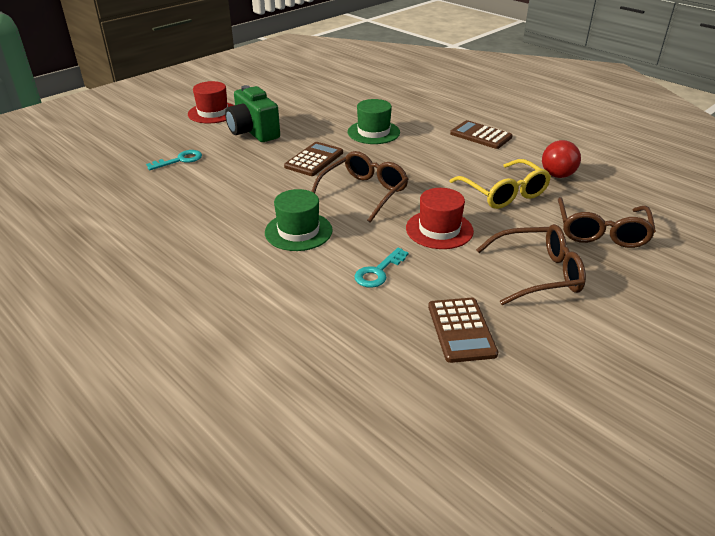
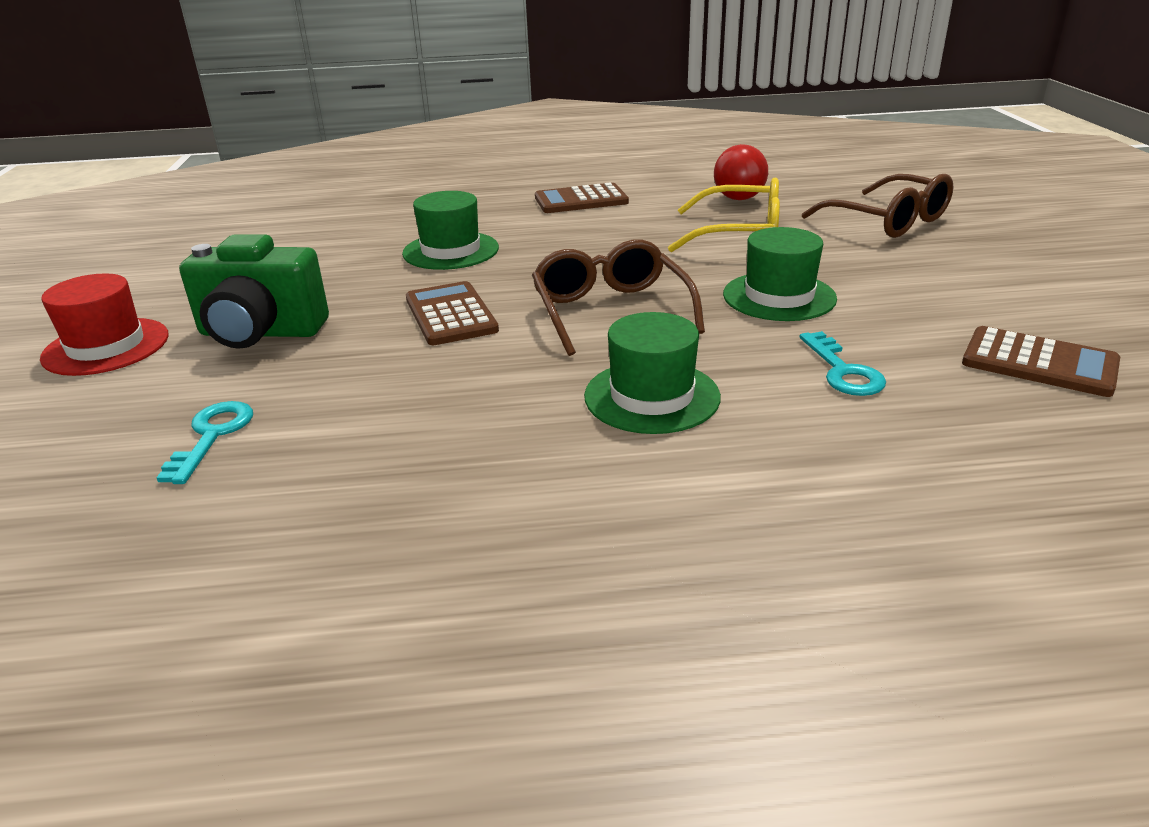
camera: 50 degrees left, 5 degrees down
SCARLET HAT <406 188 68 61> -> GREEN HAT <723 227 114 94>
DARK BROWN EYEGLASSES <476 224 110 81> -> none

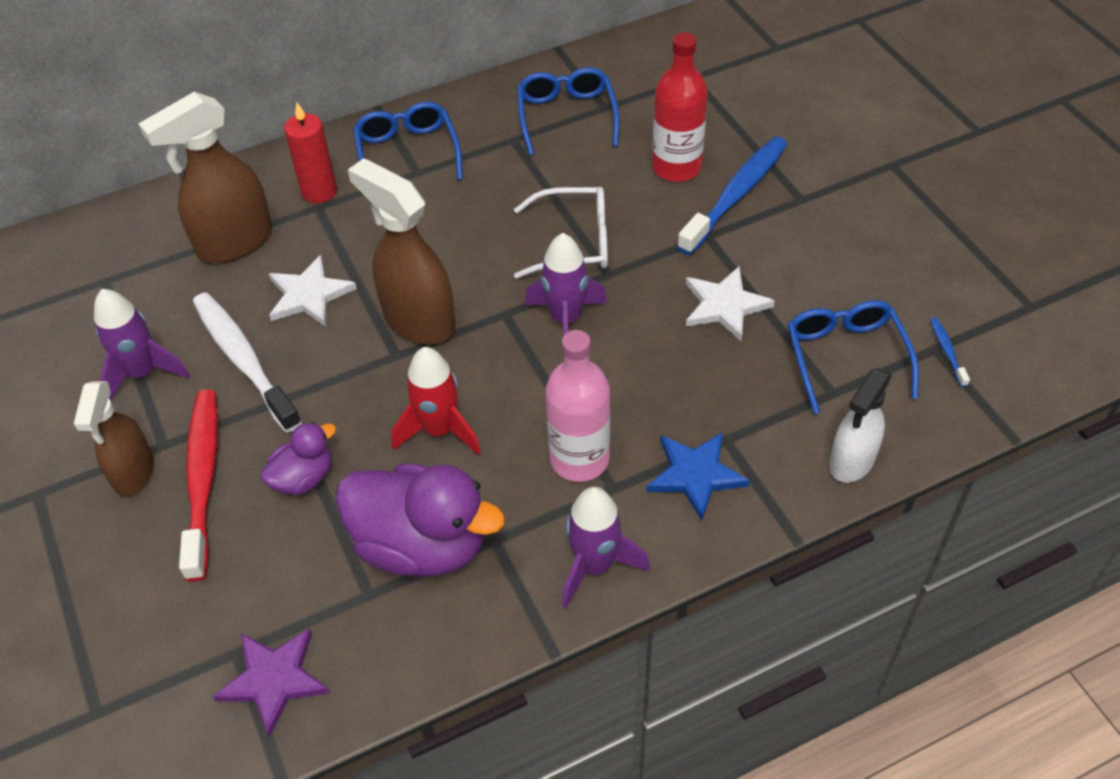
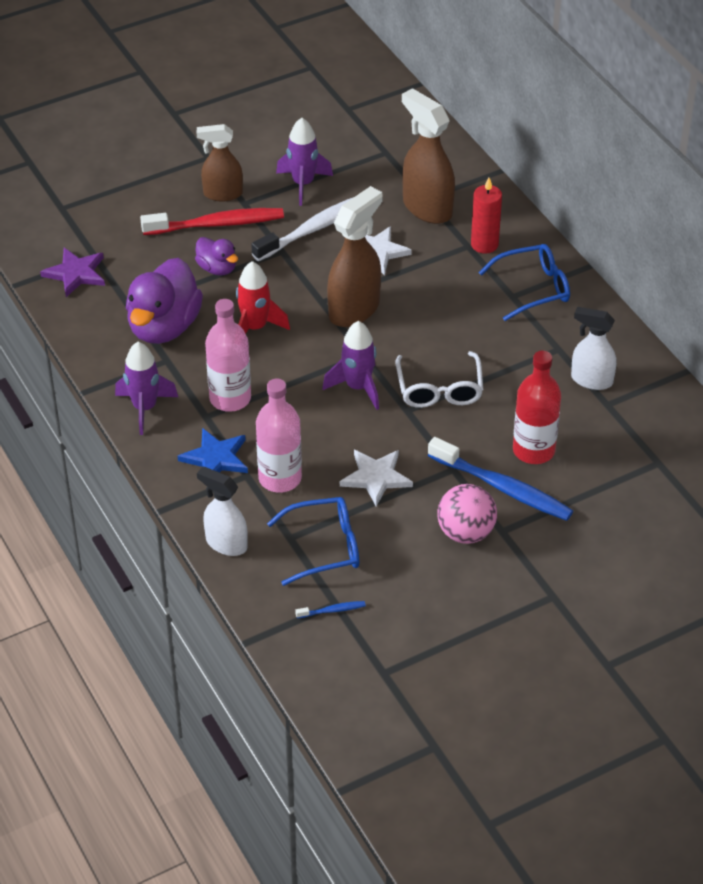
camera: 85 degrees right, 5 degrees down
BLUE EYEGLASSES <517 67 103 89> -> PURE WHITE SPRAYER <571 307 46 83>
none -> ROSY BOTTLE <256 378 46 115>
none -> ROSY BALL <437 484 60 60>

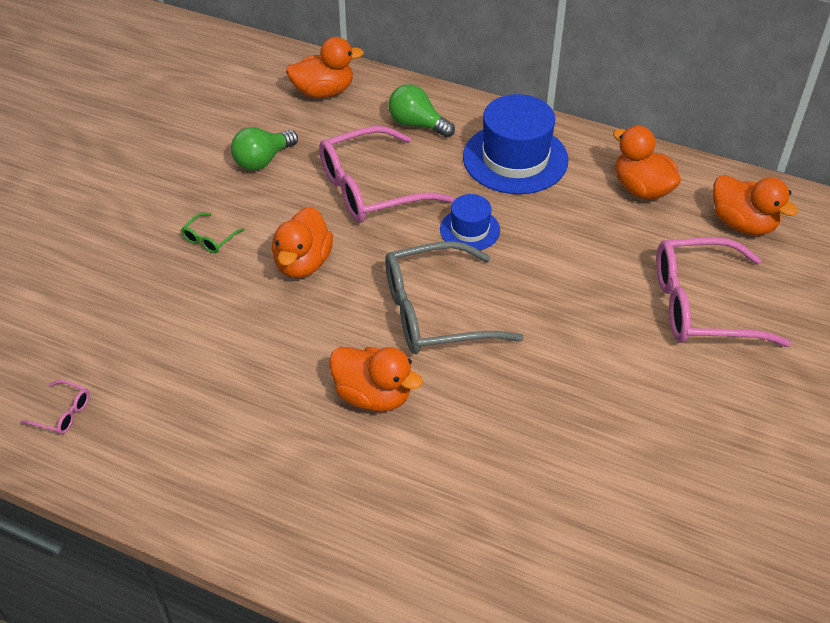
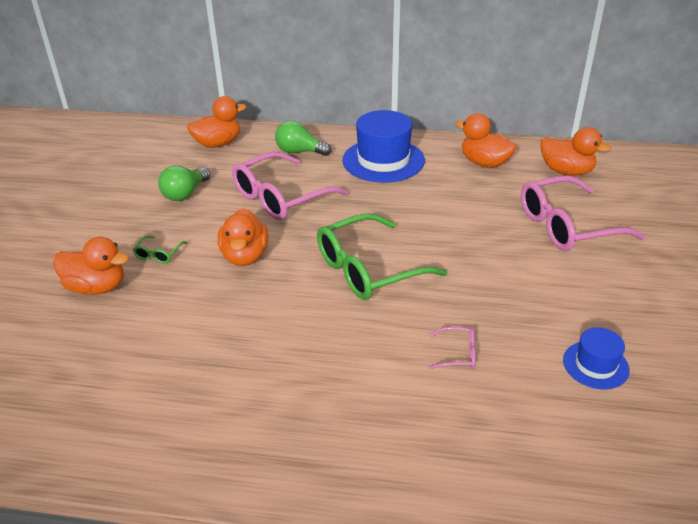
camera: 15 degrees left, 10 degrees down
BLUE HAT <440 194 60 57> -> BLUE HAT <563 327 67 63>, shifted
ASH-GREY EYEGLASSES <385 241 139 113> -> GREEN EYEGLASSES <317 213 131 87>
ORANGE TOY DUCK <329 347 94 64> -> ORANGE TOY DUCK <53 237 76 58>, shifted
ROSY EYEGLASSES <20 380 69 54> -> ROSY EYEGLASSES <429 327 46 42>, shifted

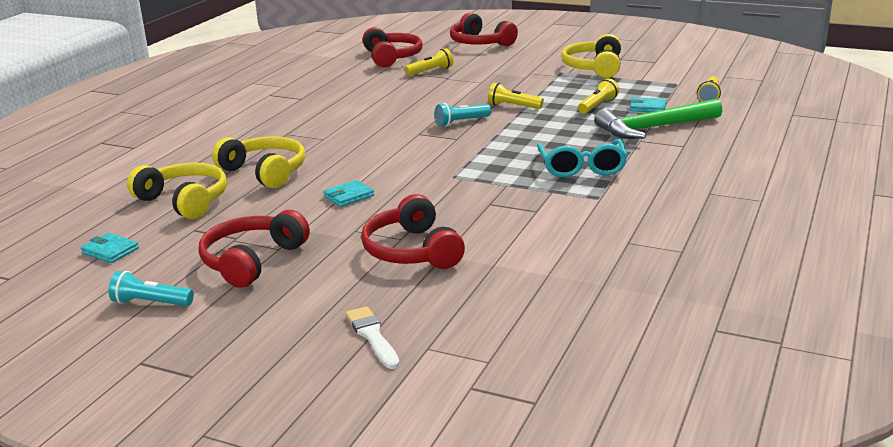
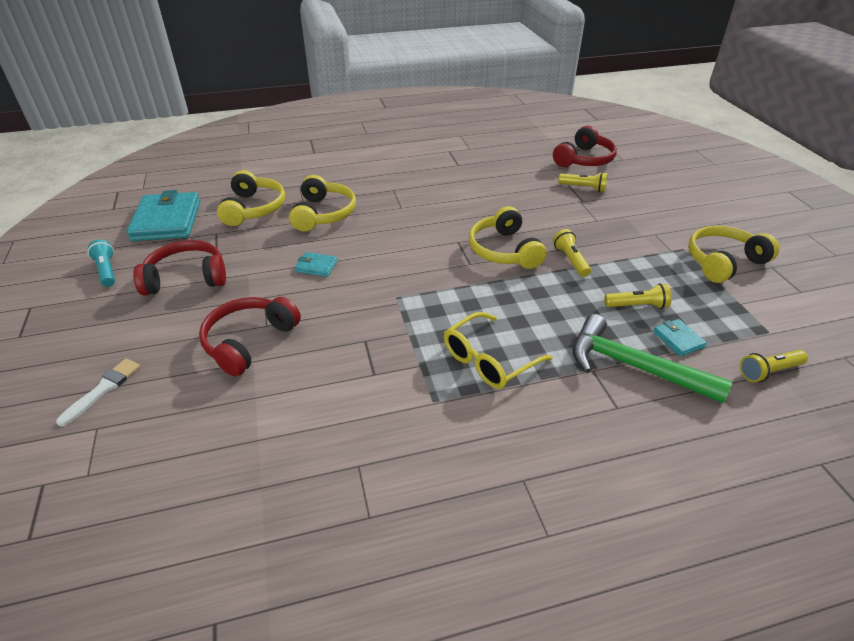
camera: 50 degrees right, 15 degrees up
SCARLET OVER-EAR HEADPHONES <450 13 68 33> -> none
TURQUOISE TORCH <435 103 56 24> -> GOLDEN OVER-EAR HEADPHONES <469 206 77 63>
TURQUOISE EYEGLASSES <537 139 91 38> -> GOLDEN EYEGLASSES <444 312 109 77>
TURQUOISE BILLFOLD <81 233 58 30> -> TURQUOISE BILLFOLD <126 190 74 51>, x2.21

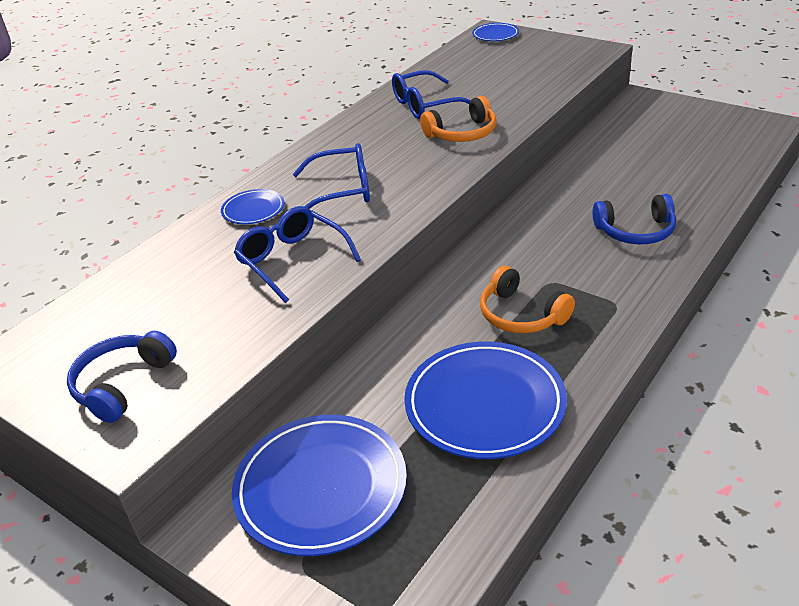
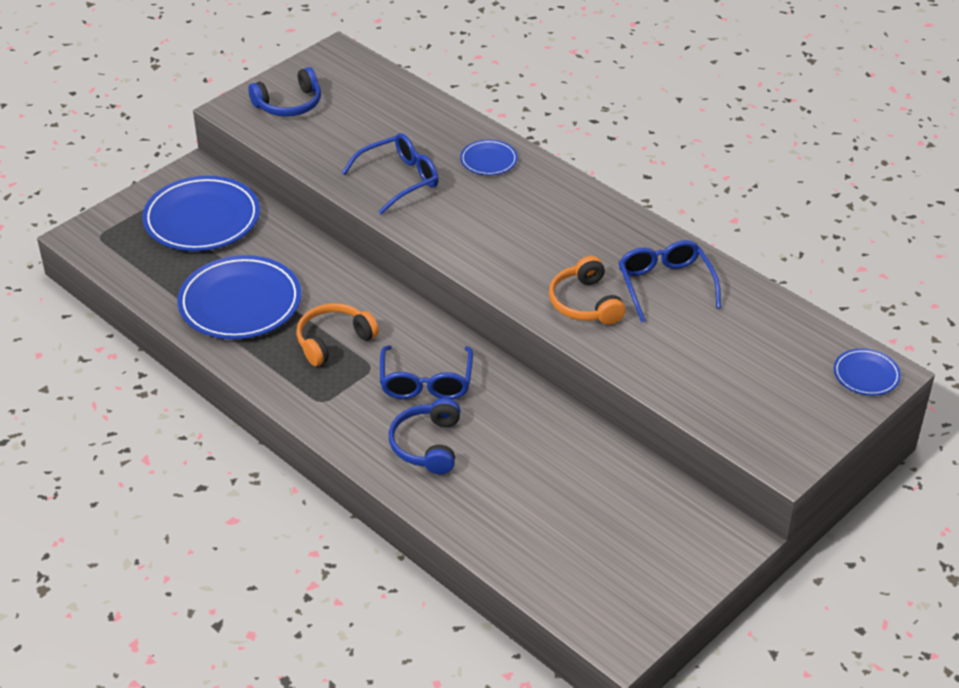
camera: 95 degrees right, 5 degrees up
BLUE EYEGLASSES <293 143 77 66> -> BLUE EYEGLASSES <380 345 93 54>, shifted
BLUE OVER-EAR HEADPHONES <67 331 110 92> -> BLUE OVER-EAR HEADPHONES <248 67 73 50>, 120 degrees clockwise

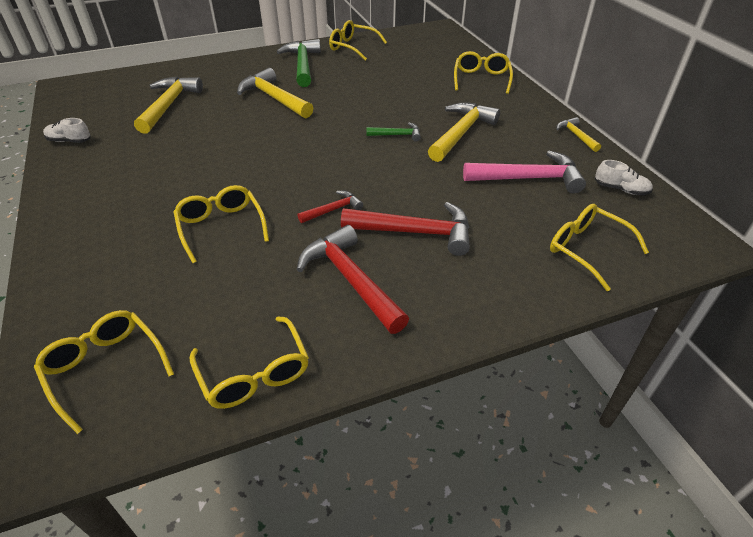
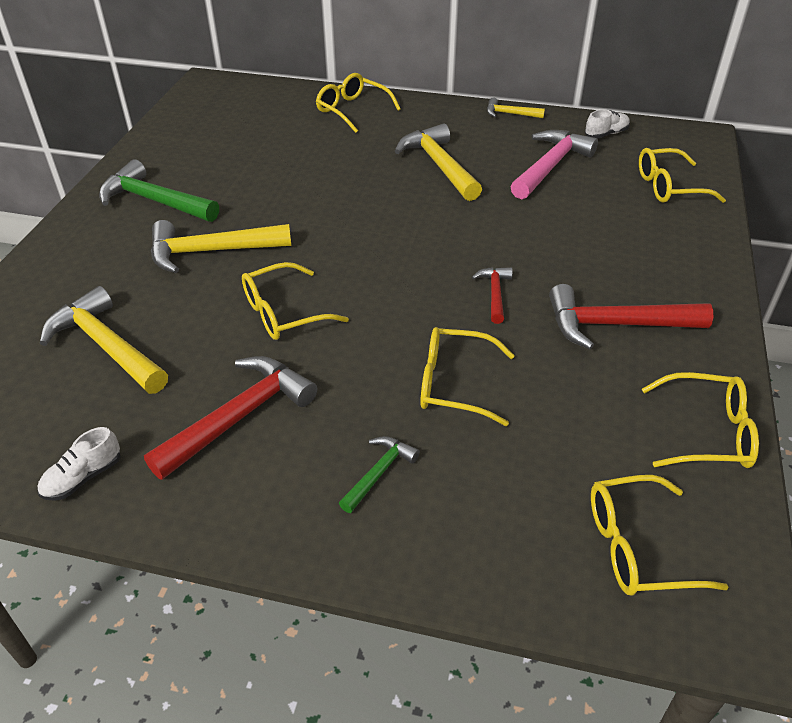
camera: 55 degrees left, 0 degrees up
GOLDEN EYEGLASSES <329 20 58 40> -> GOLDEN EYEGLASSES <242 262 107 78>, shifted
GREEN HAMMER <366 122 55 20> -> GREEN HAMMER <339 436 81 77>, shifted
SCARLET HAMMER <341 202 129 54> -> SCARLET HAMMER <144 356 173 124>, shifted

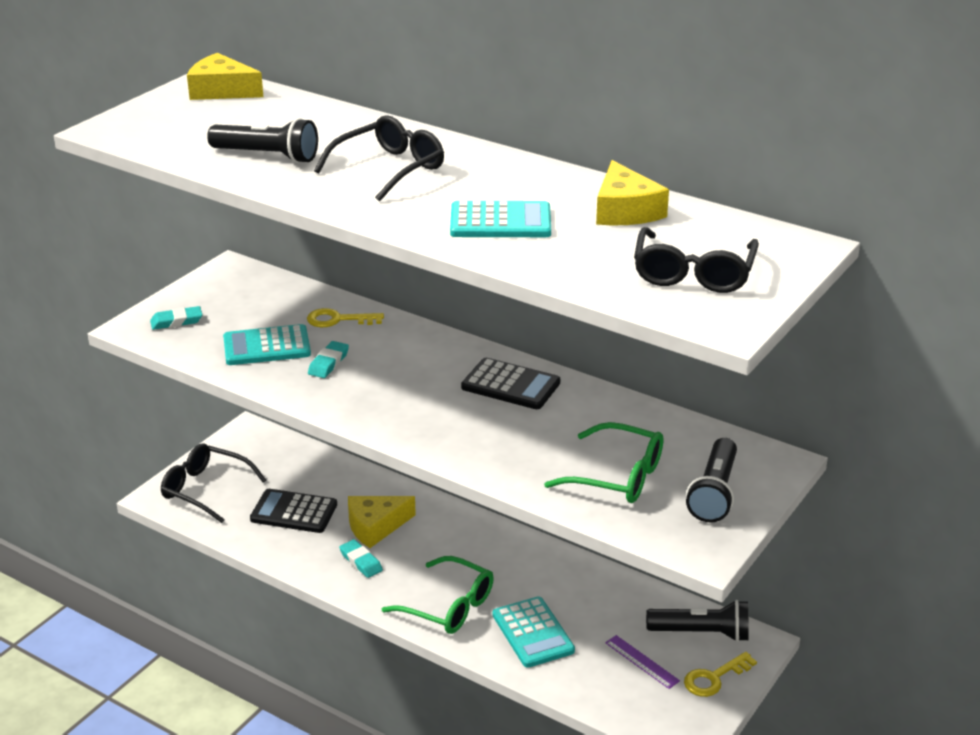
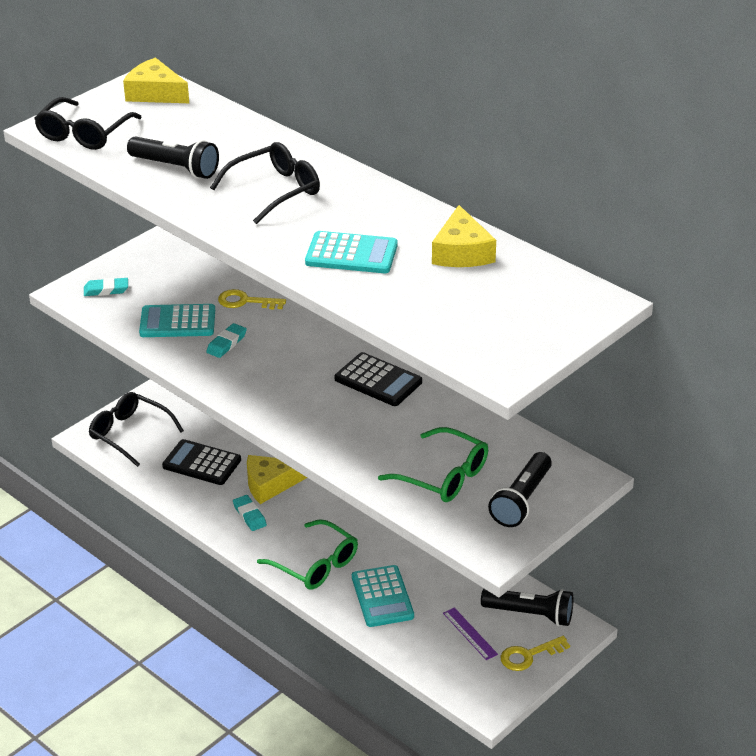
camera: 10 degrees right, 5 degrees up
EBONY EYEGLASSES <634 227 125 66> -> EBONY EYEGLASSES <34 97 108 53>, shifted

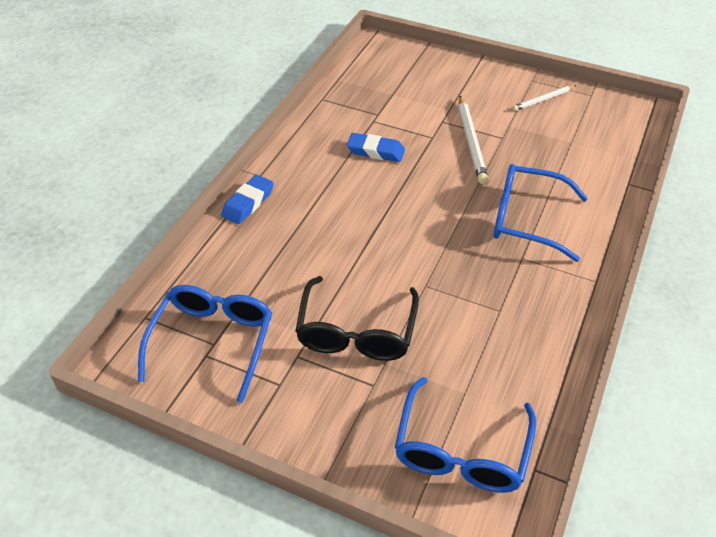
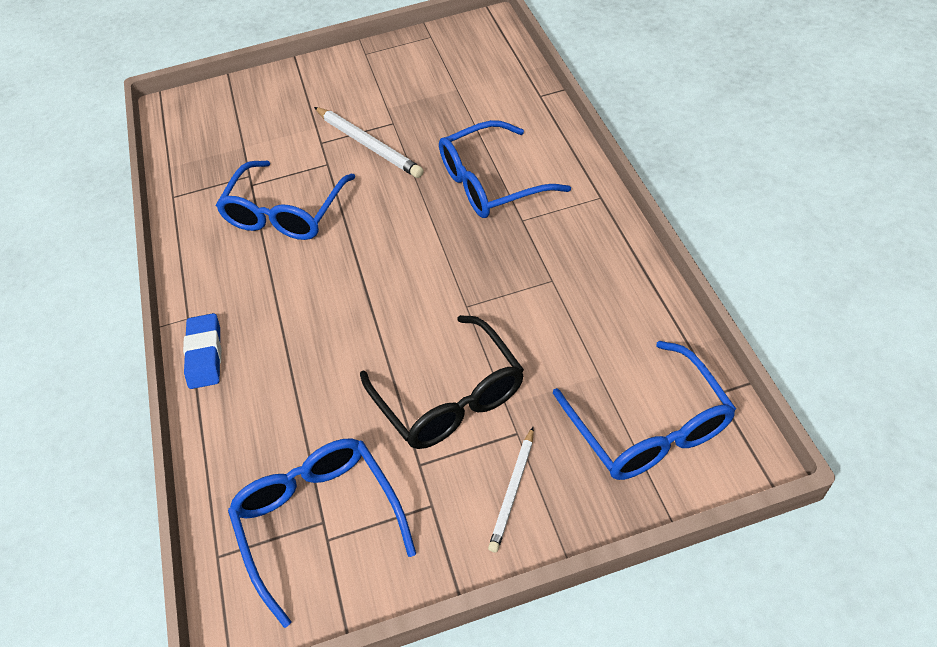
camera: 35 degrees left, 5 degrees up
PURE WHITE LEAD PENCIL <512 85 64 26> -> PURE WHITE LEAD PENCIL <488 427 46 126>, shifted
BLUE PENCIL ERASER <347 133 58 29> -> BLUE EYEGLASSES <216 161 139 79>

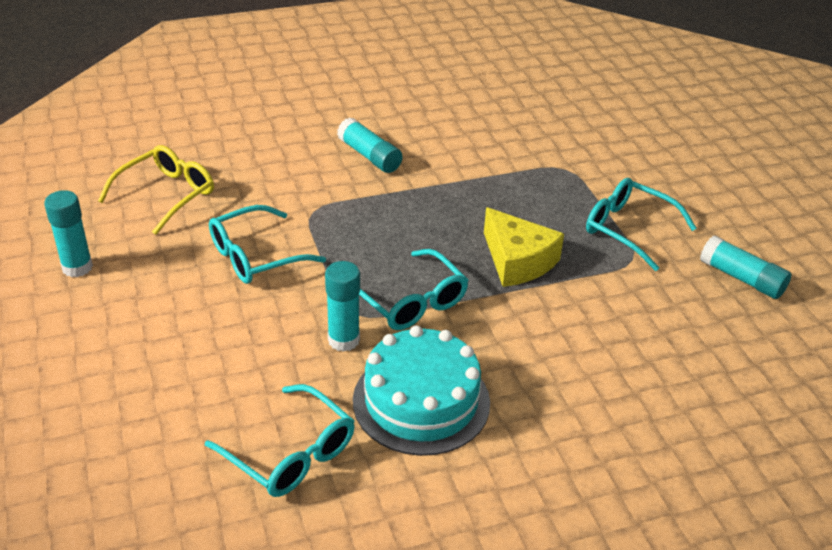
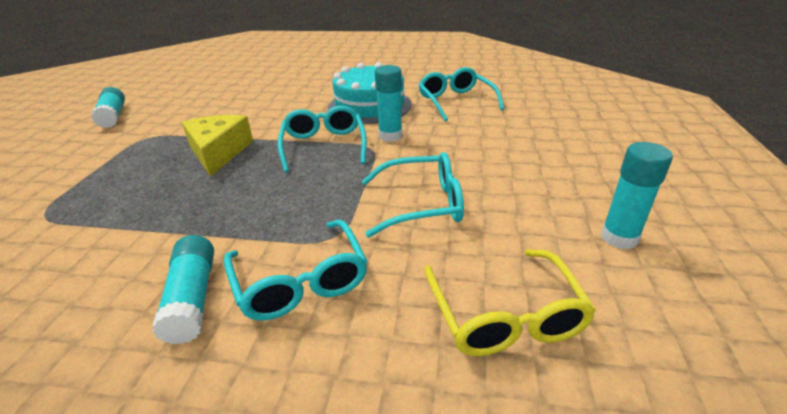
camera: 150 degrees left, 5 degrees down
GOLDEN EYEGLASSES <98 145 116 90> -> GOLDEN EYEGLASSES <424 249 172 107>, 75 degrees counterclockwise
TURQUOISE EYEGLASSES <586 178 111 93> -> TURQUOISE EYEGLASSES <224 219 143 102>, shifted

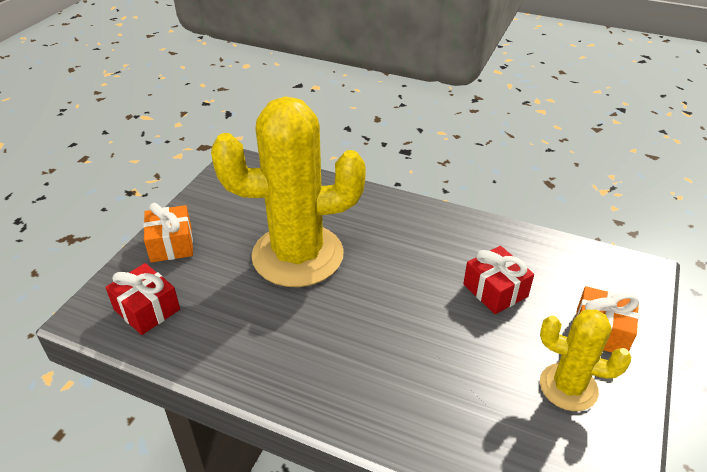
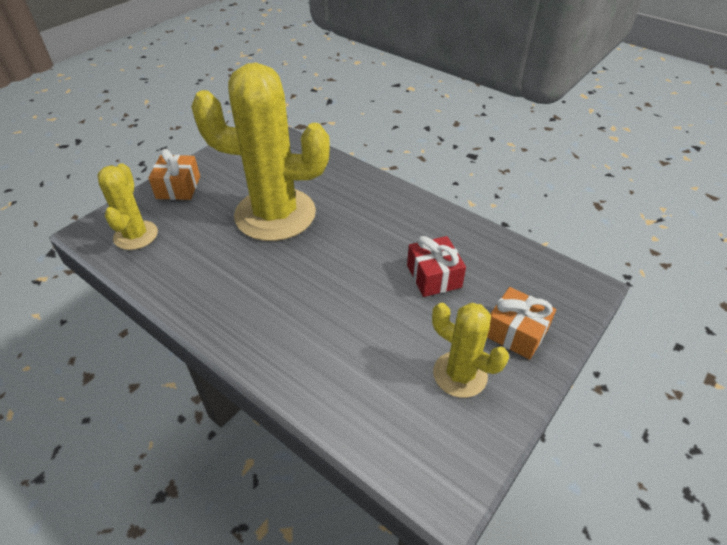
camera: 15 degrees right, 5 degrees up
SCARLET GIFT <105 263 75 72> -> GOLDEN PRICKLY PLANT <97 163 61 87>

